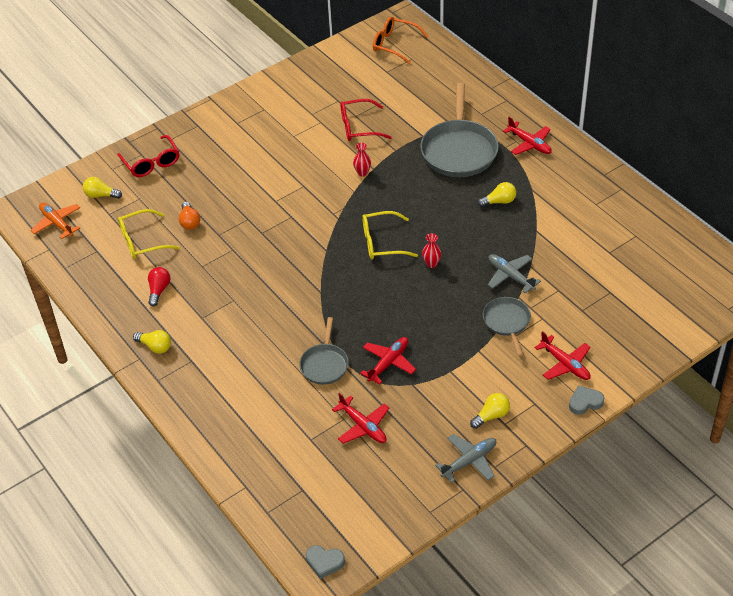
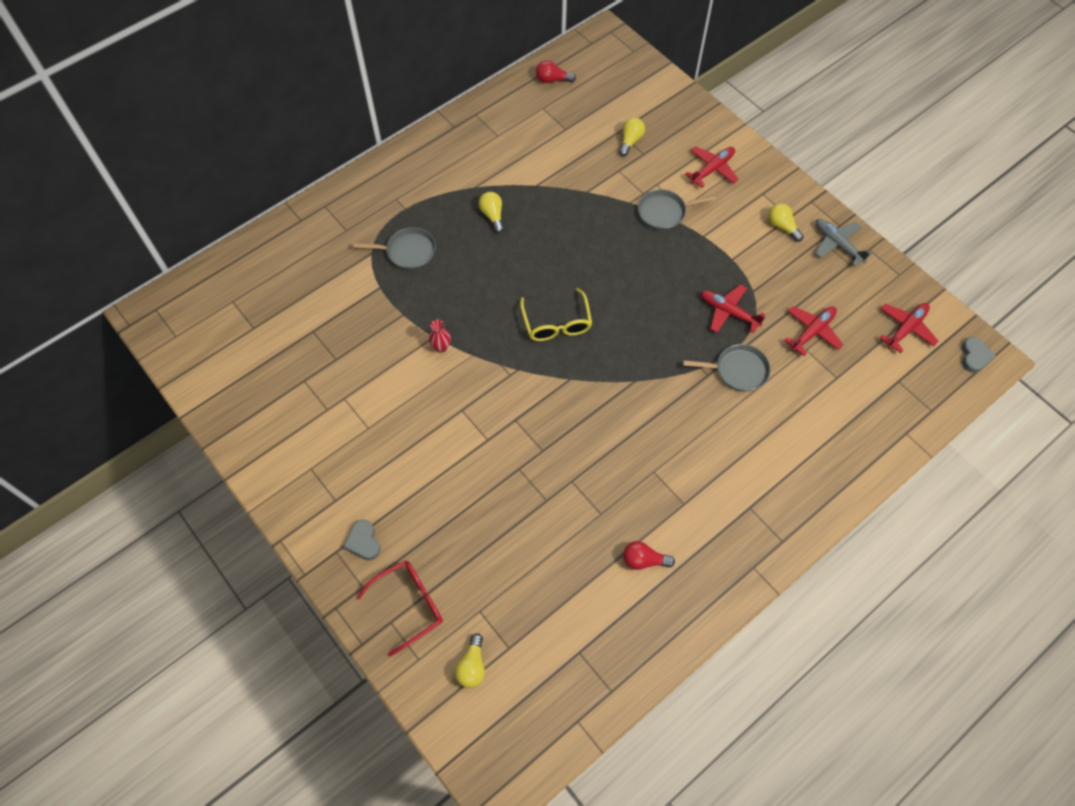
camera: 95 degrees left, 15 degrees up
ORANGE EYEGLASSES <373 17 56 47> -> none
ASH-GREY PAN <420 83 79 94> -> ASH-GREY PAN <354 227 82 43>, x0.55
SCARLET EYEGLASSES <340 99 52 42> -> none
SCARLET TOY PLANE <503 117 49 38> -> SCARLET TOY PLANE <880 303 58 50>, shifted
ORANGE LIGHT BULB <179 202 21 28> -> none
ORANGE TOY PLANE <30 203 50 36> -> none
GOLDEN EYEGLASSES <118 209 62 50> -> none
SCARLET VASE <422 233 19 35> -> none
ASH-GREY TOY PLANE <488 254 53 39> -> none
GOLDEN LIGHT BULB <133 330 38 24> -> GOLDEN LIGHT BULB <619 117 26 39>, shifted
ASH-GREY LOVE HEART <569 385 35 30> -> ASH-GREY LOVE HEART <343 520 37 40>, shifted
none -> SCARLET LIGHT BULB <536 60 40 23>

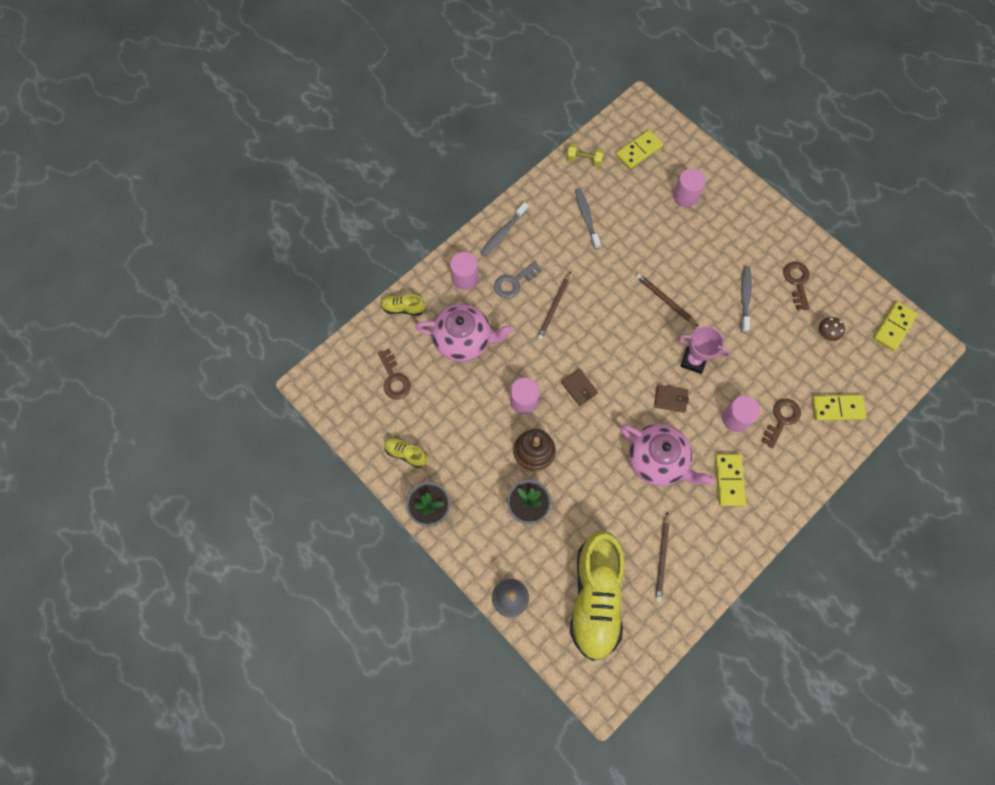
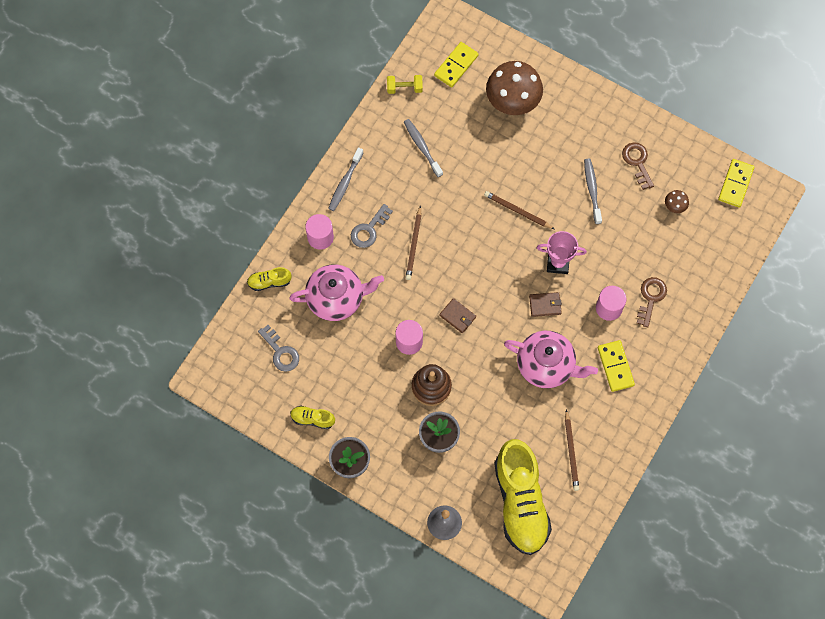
camera: 15 degrees left, 0 degrees up
ROSY SOLID CYLINDER <673 168 33 39> -> DARK BROWN MUSHROOM <486 61 57 54>
DARK BROWN DOOR KEY <378 349 33 50> -> ASH-GREY DOOR KEY <258 325 41 47>
GOLDEN DOMINO PIECE <811 395 56 26> -> none

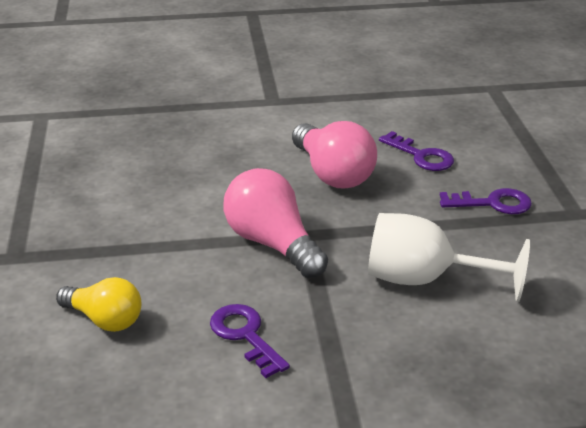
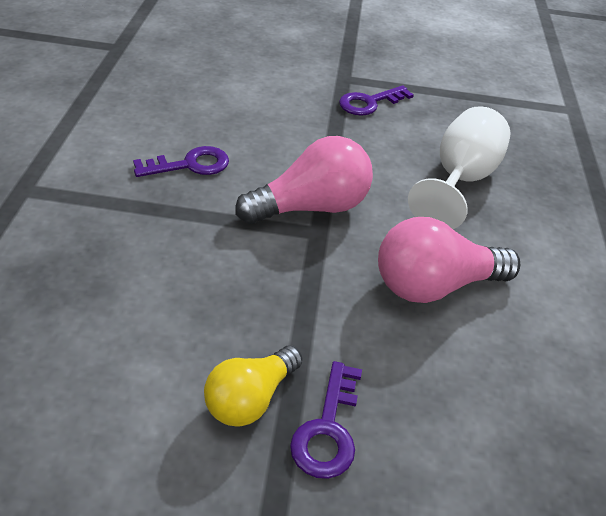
camera: 100 degrees right, 10 degrees up
VIOLET DOOR KEY <379 131 75 40> -> VIOLET DOOR KEY <339 85 75 31>, shifted
PURE WHITE GOBLET <368 213 162 89> -> PURE WHITE GOBLET <408 106 102 123>, shifted
GOLDEN LIGHT BULB <56 277 85 55> -> GOLDEN LIGHT BULB <204 346 99 80>, shifted

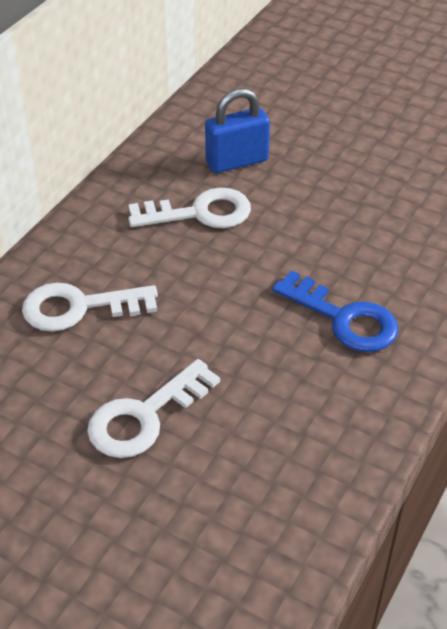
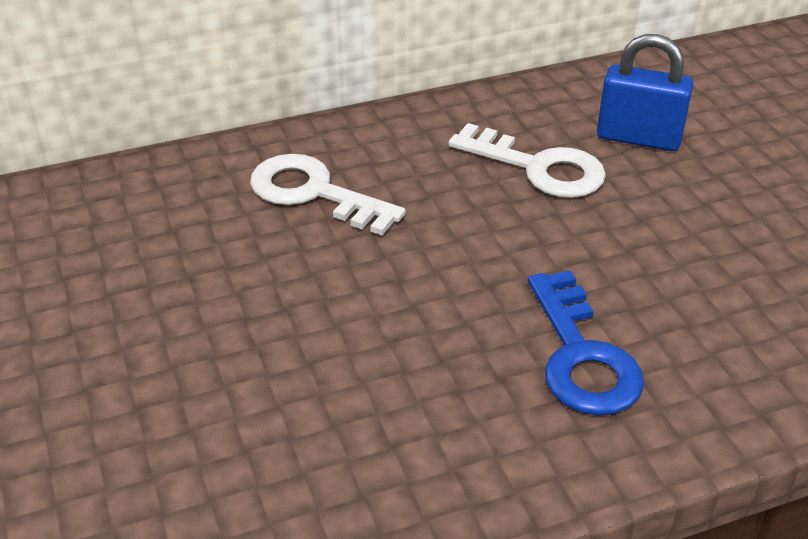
camera: 40 degrees right, 5 degrees down
PURE WHITE DOOR KEY <87 359 133 99> -> none

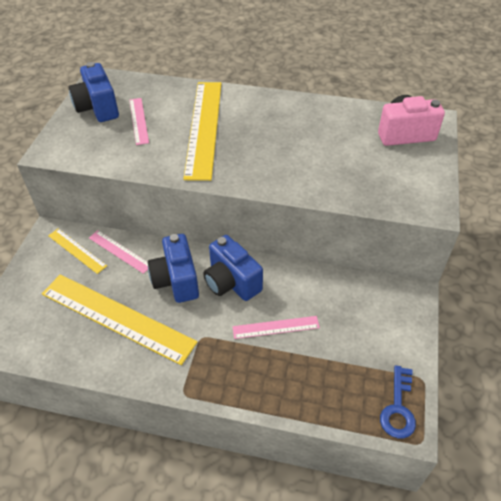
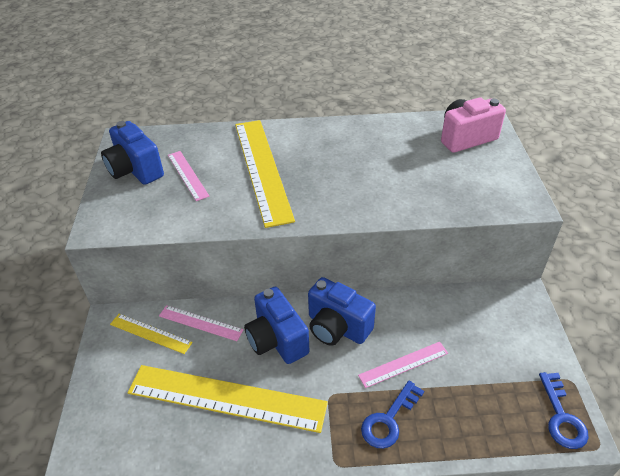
camera: 15 degrees left, 5 degrees down
none -> BLUE DOOR KEY <361 381 63 68>

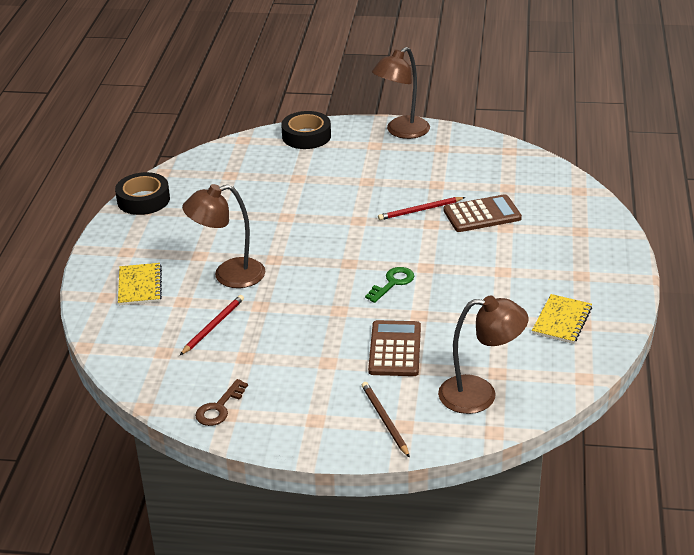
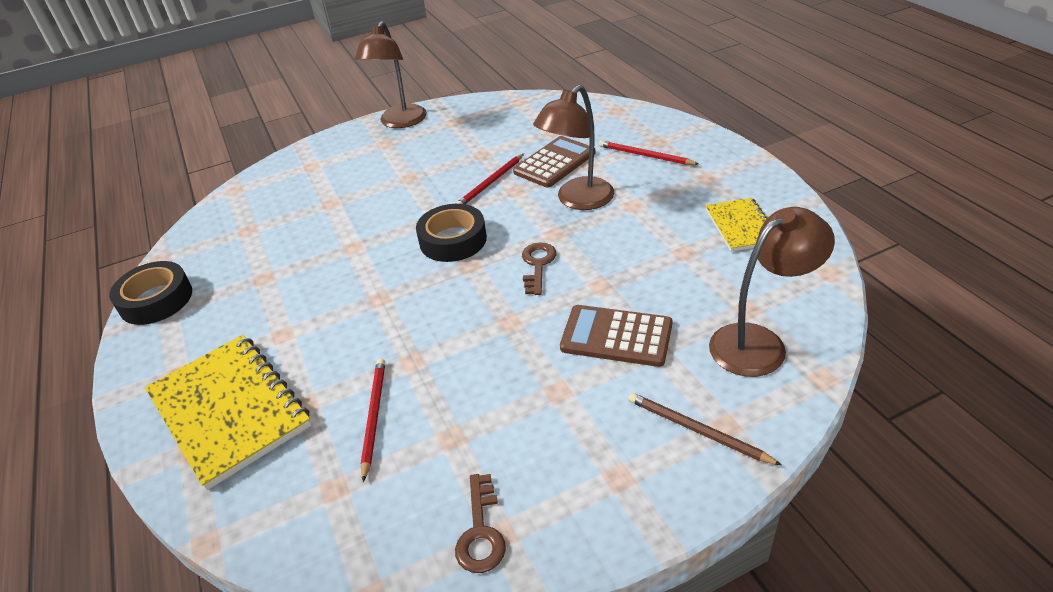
camera: 30 degrees left, 5 degrees up
EBONY STICKY TAPE <281 111 50 38> -> EBONY STICKY TAPE <416 204 71 58>, shifted
DARK BROWN READING LAMP <182 184 83 104> -> DARK BROWN READING LAMP <533 85 81 125>, shifted
GOLDEN NOTEBOOK <118 263 44 42> -> GOLDEN NOTEBOOK <145 335 166 155>, x1.81
GREEN DOOR KEY <365 267 49 36> -> DARK BROWN DOOR KEY <522 242 34 53>
DARK BROWN CALCULATOR <368 320 53 56> -> DARK BROWN CALCULATOR <560 305 113 62>, 45 degrees counterclockwise
none -> SCARLET LEAD PENCIL <599 140 100 25>

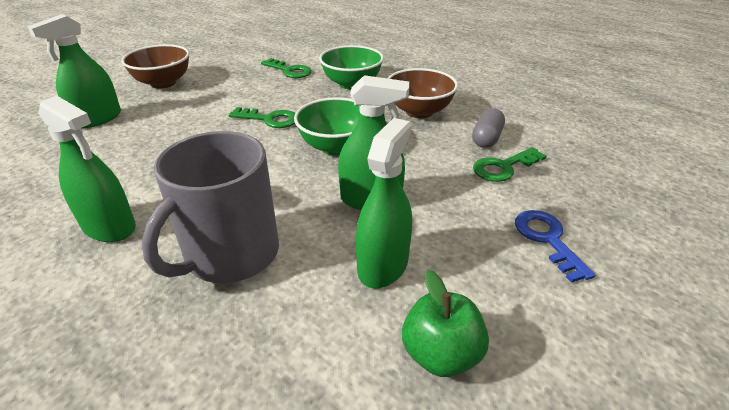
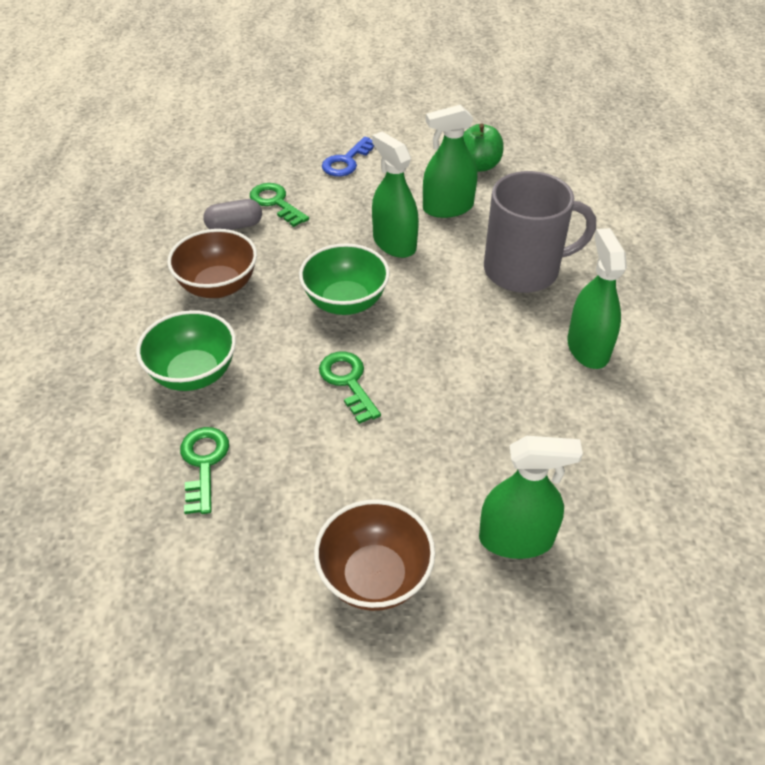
camera: 130 degrees left, 10 degrees up
GREEN DOOR KEY <473 147 74 35> -> GREEN DOOR KEY <250 183 59 44>, 150 degrees counterclockwise

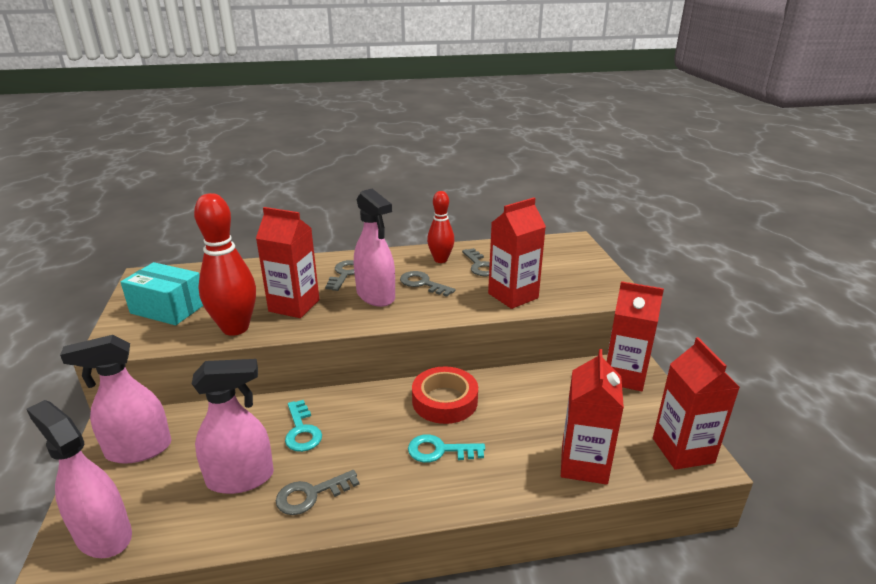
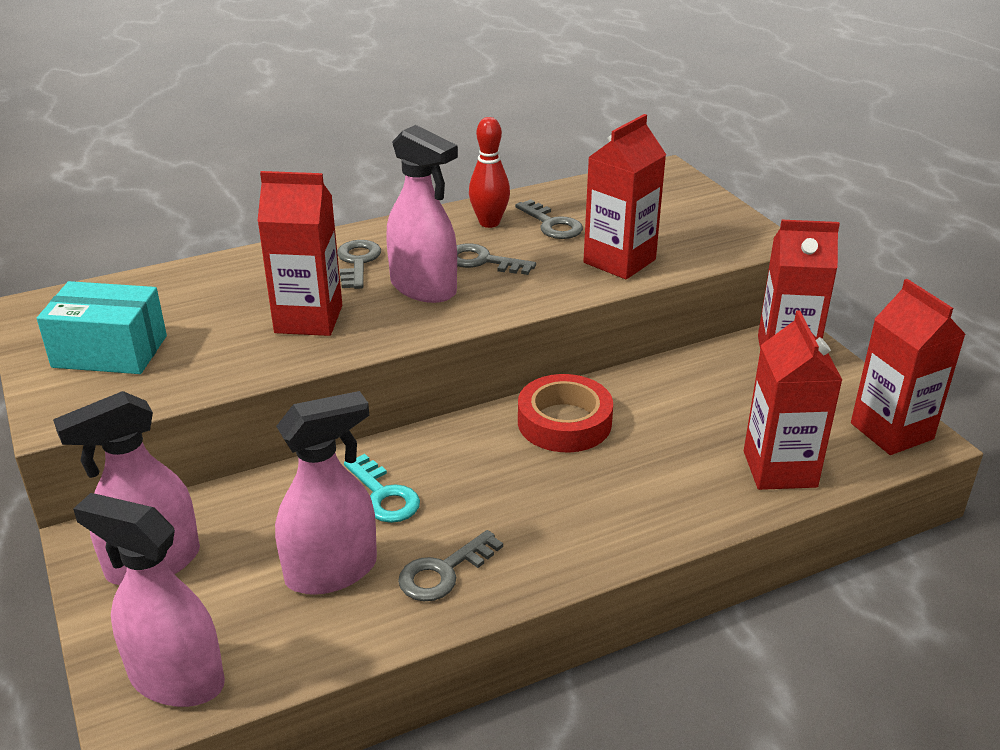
camera: 15 degrees left, 5 degrees up
SCARLET BOWLING PIN <194 193 62 143> -> none
TURQUOISE DOOR KEY <408 434 77 29> -> none

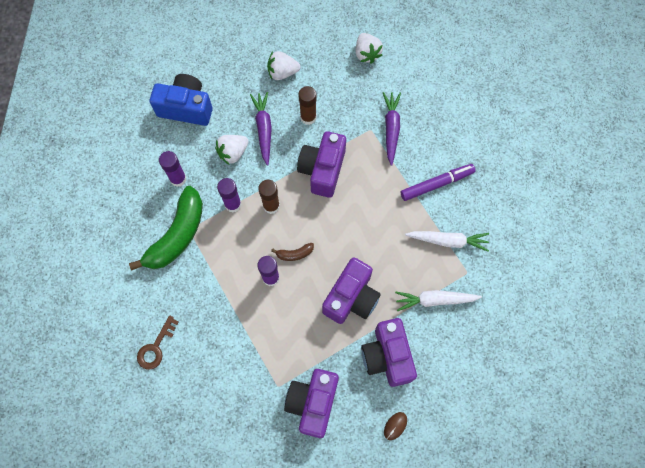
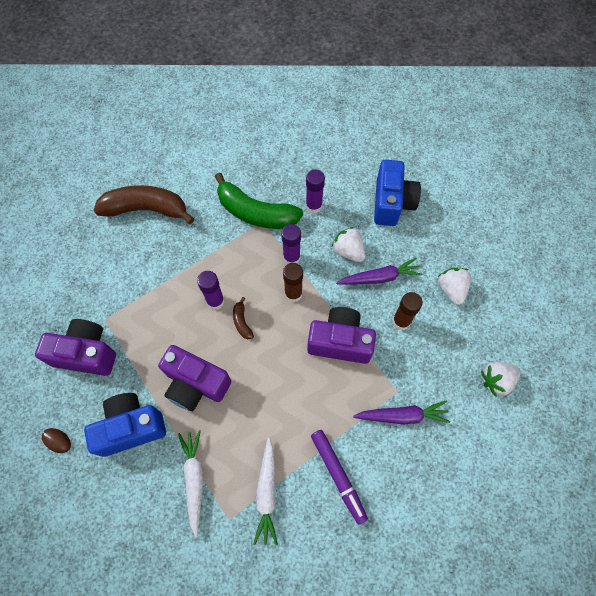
camera: 85 degrees right, 5 degrees down
DARK BROWN DOOR KEY <137 315 42 55> -> DARK BROWN BANANA FRUIT <93 185 101 39>
VIOLET PHOTO CAMERA <361 318 56 69> -> BLUE PHOTO CAMERA <84 393 82 64>

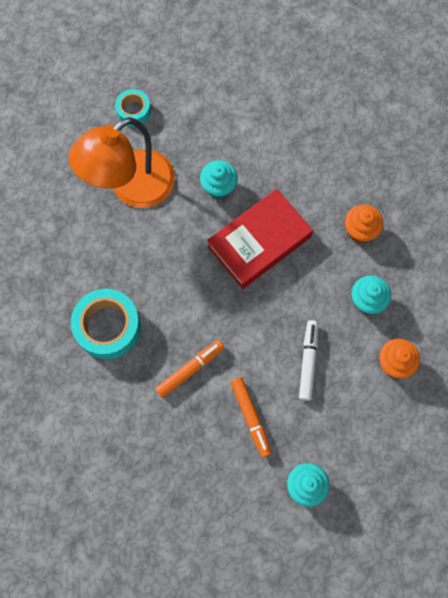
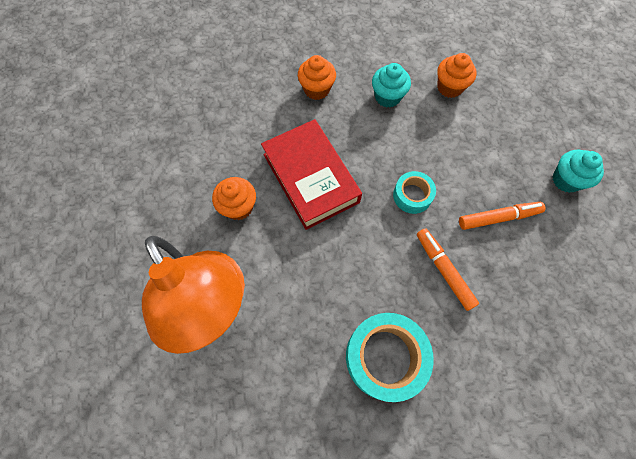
camera: 80 degrees left, 5 degrees down
TURQUOISE STICKY TAPE <115 89 36 38> -> TURQUOISE STICKY TAPE <393 171 43 43>, shifted
TURQUOISE FAIRY CAKE <200 160 38 39> -> ORANGE FAIRY CAKE <212 177 44 43>
PURE WHITE MARKER <299 320 19 81> -> none

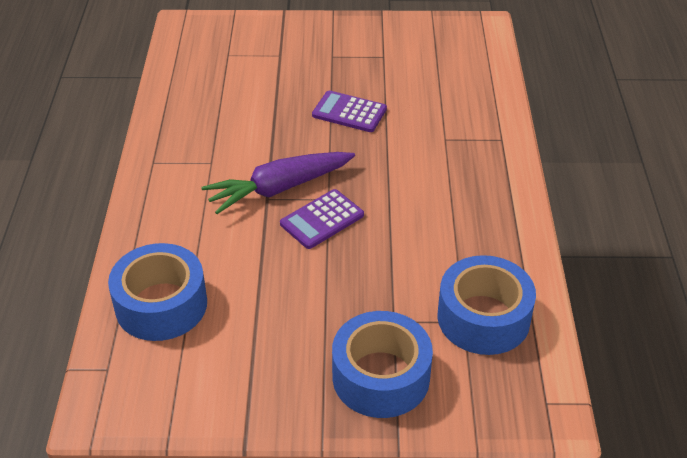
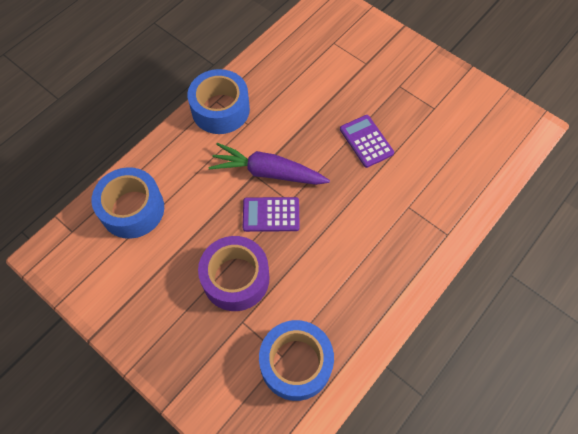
camera: 40 degrees right, 20 degrees up
BLUE STICKY TAPE <332 311 101 107> -> BLUE STICKY TAPE <188 69 62 65>, shifted
none -> VIOLET STICKY TAPE <198 236 71 75>

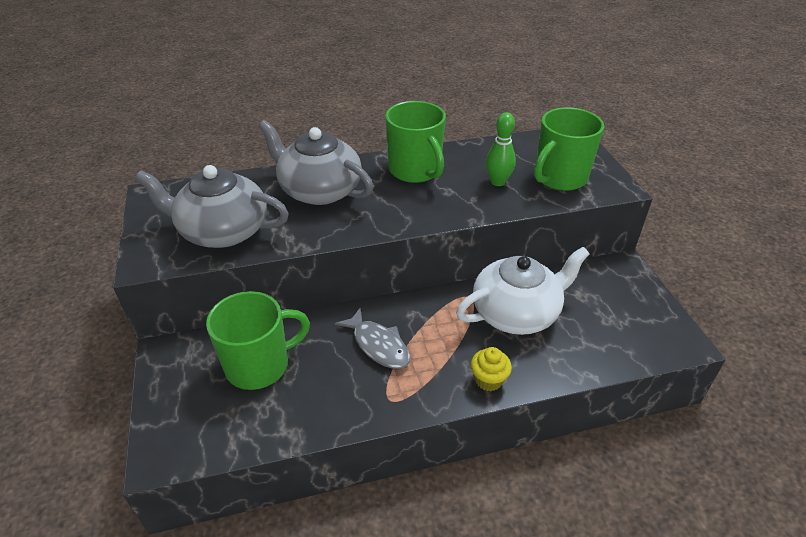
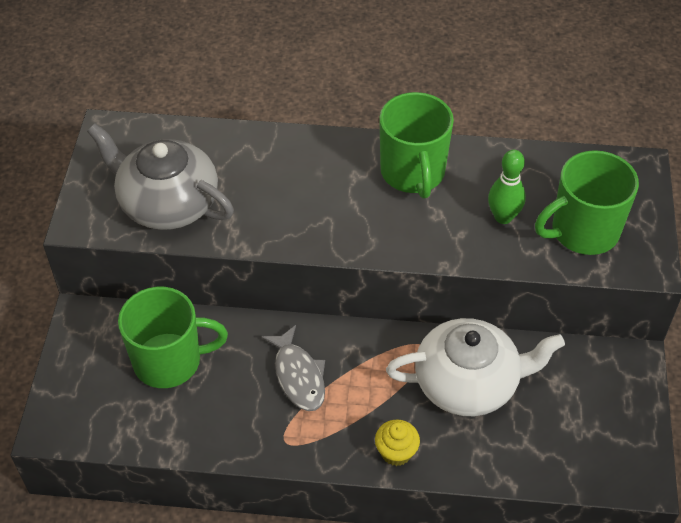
camera: 20 degrees right, 10 degrees up
ASH-GREY CHINA TEAPOT <258 120 115 85> -> none

